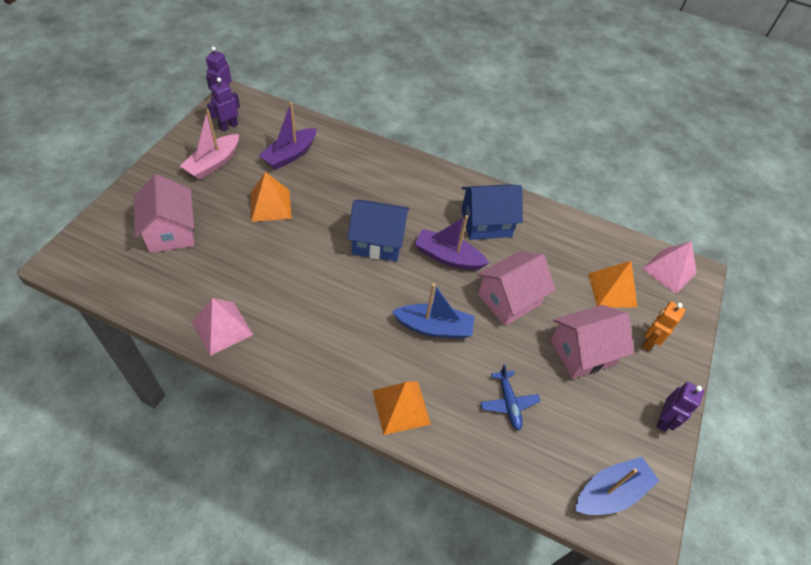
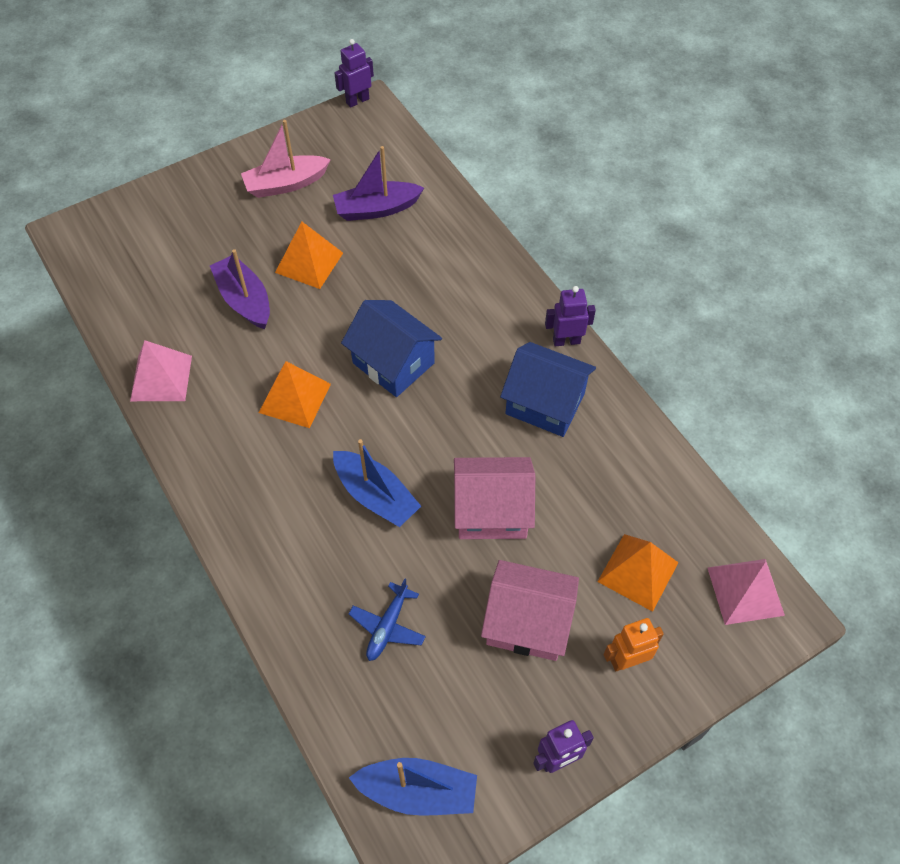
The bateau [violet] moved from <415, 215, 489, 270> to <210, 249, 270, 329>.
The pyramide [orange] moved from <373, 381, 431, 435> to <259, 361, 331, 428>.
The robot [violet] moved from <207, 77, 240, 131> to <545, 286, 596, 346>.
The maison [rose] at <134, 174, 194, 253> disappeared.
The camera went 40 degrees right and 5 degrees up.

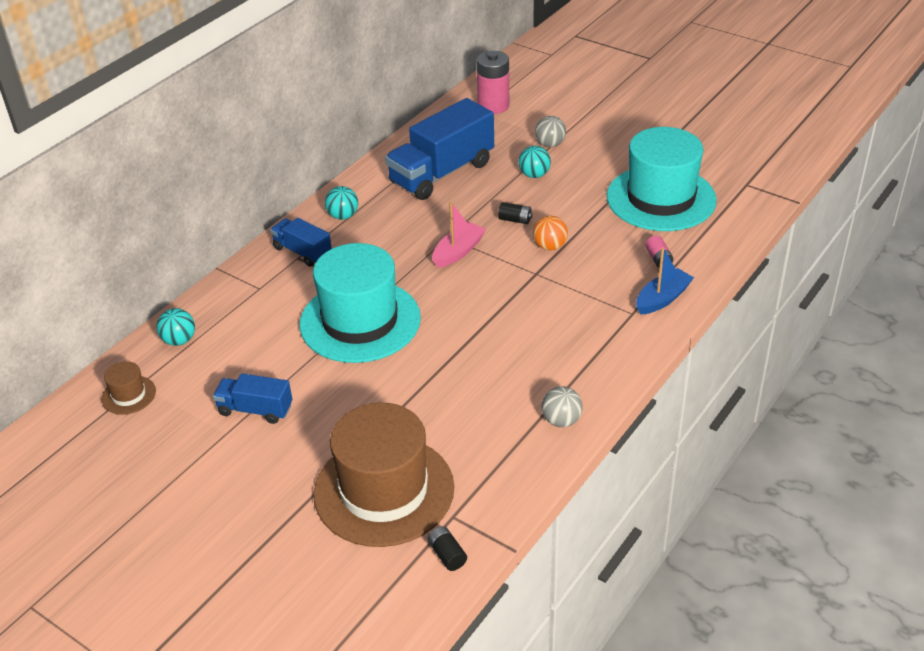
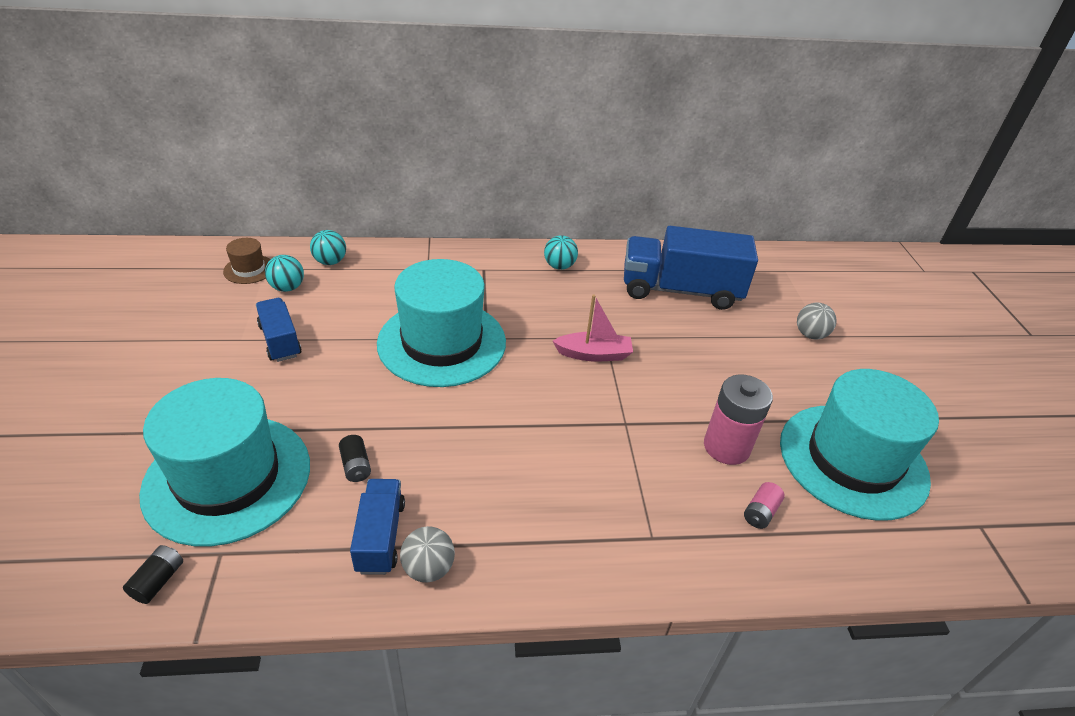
The chapeau [marron] at <314, 403, 454, 547> became the chapeau [turquoise] at <139, 378, 310, 546>.
The balle [turquoise] moved from <519, 146, 551, 178> to <265, 255, 304, 292>.
The pile [noir] moved from <498, 202, 532, 224> to <339, 435, 371, 482>.
The camion [bleu] moved from <270, 218, 332, 267> to <350, 479, 405, 575>.
The pile [rose] moved from <477, 51, 509, 114> to <704, 374, 773, 465>.
The balle [orange] at <533, 216, 568, 250> disappeared.
The bateau [bleu] at <636, 248, 694, 315> disappeared.
The camera went 45 degrees right and 0 degrees up.

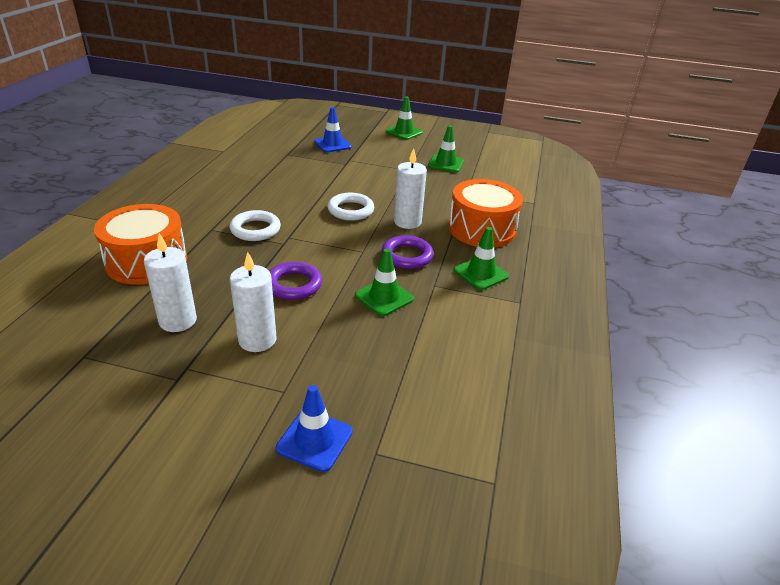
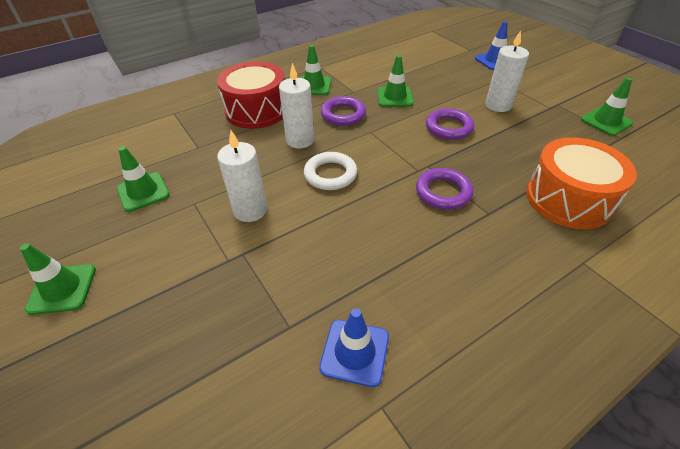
The tambour [orange] at <448, 179, 523, 248> became the tambour [rouge] at <217, 62, 285, 129>.
The bougie [blanc] moved from <144, 233, 197, 332> to <217, 130, 267, 222>.
The cône de chantier [bleu] moved from <314, 107, 352, 152> to <319, 308, 389, 387>.
The anneau [blanc] at <230, 210, 281, 241> became the anneau [violet] at <416, 168, 473, 210>.
The cône de chantier [vert] at <581, 77, 633, 136> appeared.
The camera went 135 degrees left and 10 degrees up.

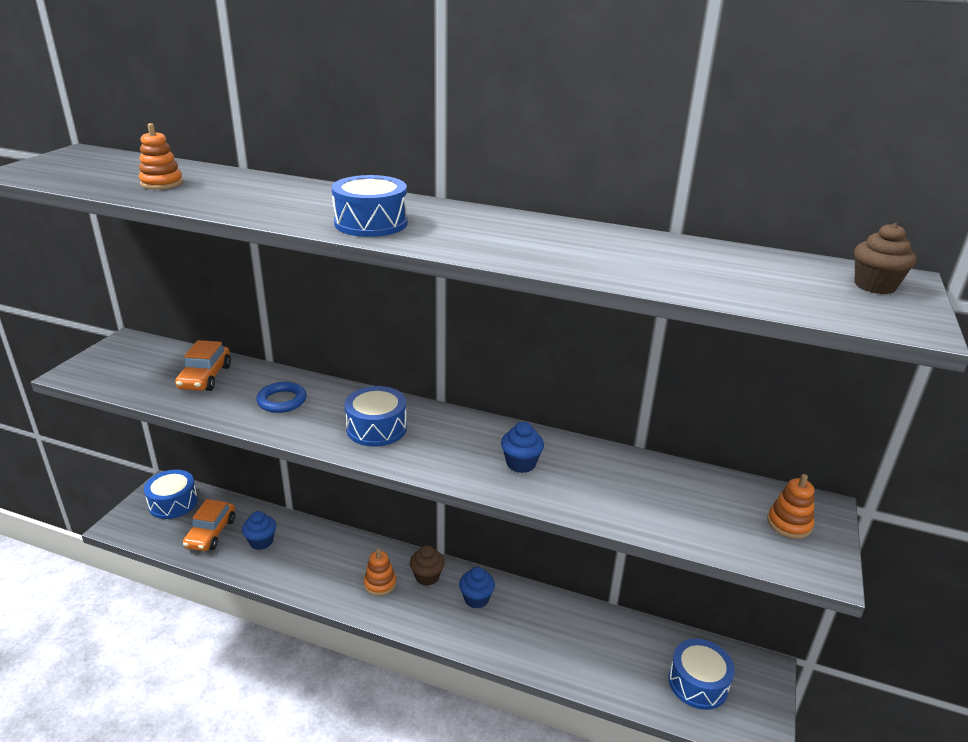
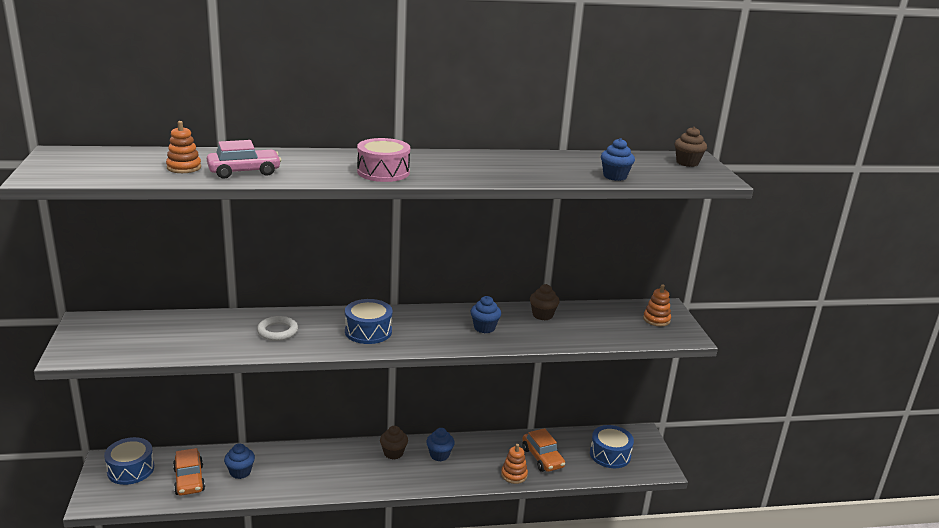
The voiture [rose] at <207, 140, 281, 179> appeared.
The anneau [bleu] at <256, 382, 307, 413> became the anneau [blanc] at <257, 316, 298, 341>.
The tambour [bleu] at <331, 175, 408, 237> became the tambour [rose] at <357, 138, 410, 182>.
The jouet à empiler [orange] moved from <364, 549, 396, 596> to <501, 444, 528, 484>.
The voiture [orange] moved from <175, 340, 231, 391> to <522, 428, 565, 472>.
The muffin [marron] at <530, 284, 560, 320> appeared.
The muffin [bleu] at <601, 138, 635, 181> appeared.
The camera went 30 degrees left and 5 degrees down.

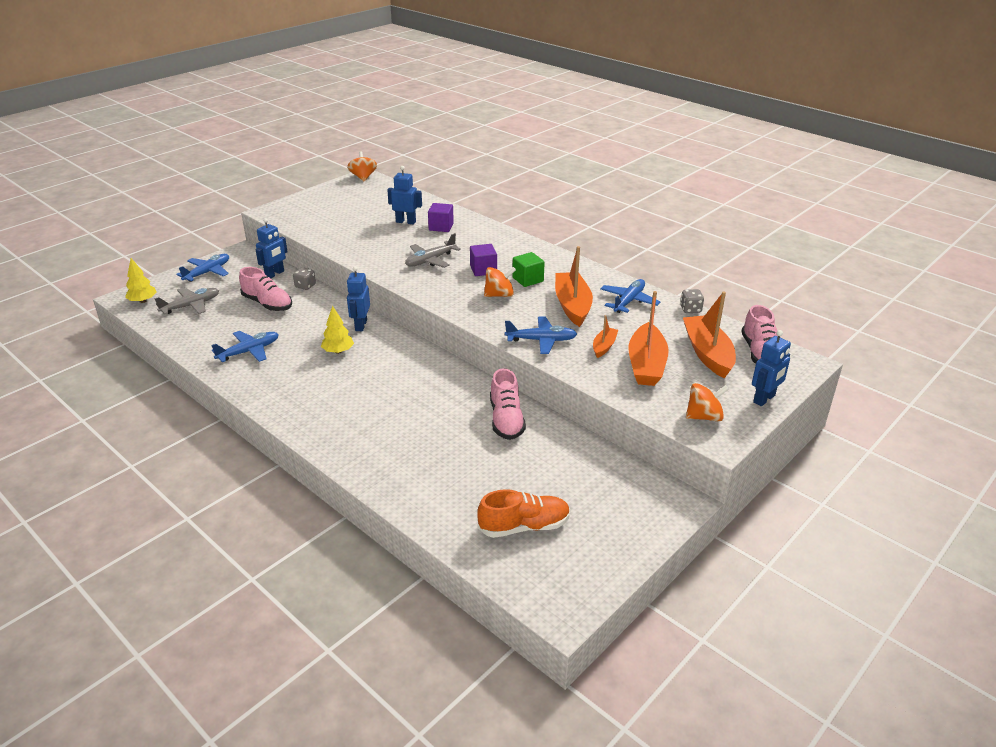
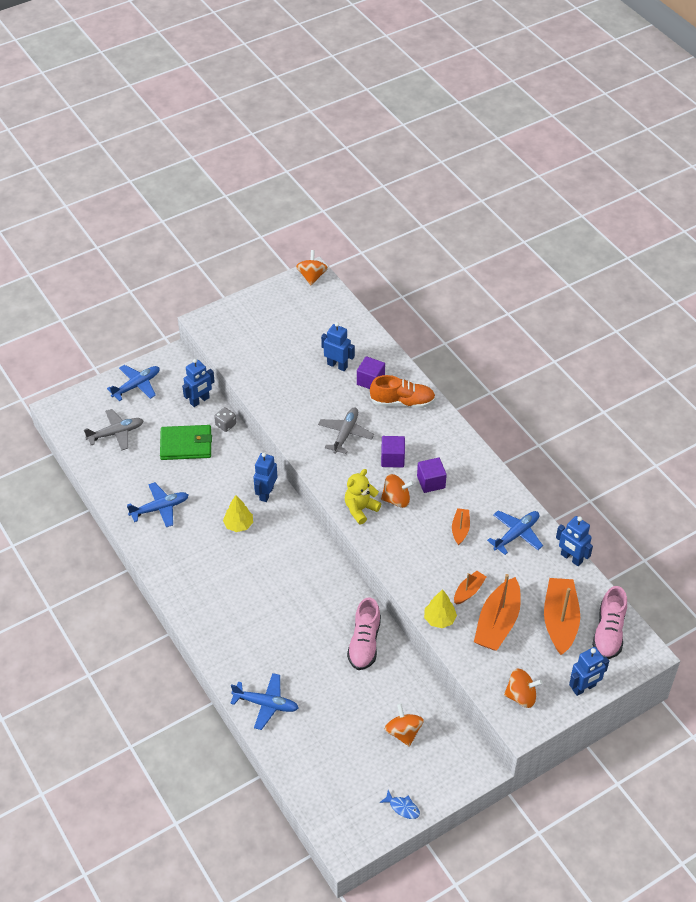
The chaussure [rose] at <239, 267, 292, 311> was replaced by the portefeuille [vert] at <160, 425, 212, 460>.
The avion [bleu] moved from <505, 317, 577, 354> to <230, 673, 298, 730>.
The avion [gris] at <405, 233, 461, 268> turned 135 degrees clockwise.
The ours en peluche [jaune] at <345, 469, 381, 525> appeared.
The chaussure [orange] moved from <477, 489, 570, 538> to <370, 375, 436, 408>.
The poisson [bleu] at <379, 790, 420, 819> appeared.
The toupie [orange] at <385, 703, 424, 747> appeared.
The cube [vert] at <512, 252, 545, 287> became the cube [violet] at <417, 458, 447, 493>.
The arbre [jaune] moved from <125, 258, 157, 303> to <424, 589, 457, 628>.
The bateau [orange] at <555, 246, 593, 327> changed to 0.52 times the size.
The dé [gris] at <680, 289, 704, 313> was replaced by the robot [bleu] at <556, 516, 593, 566>.
The camera went 15 degrees right and 15 degrees up.

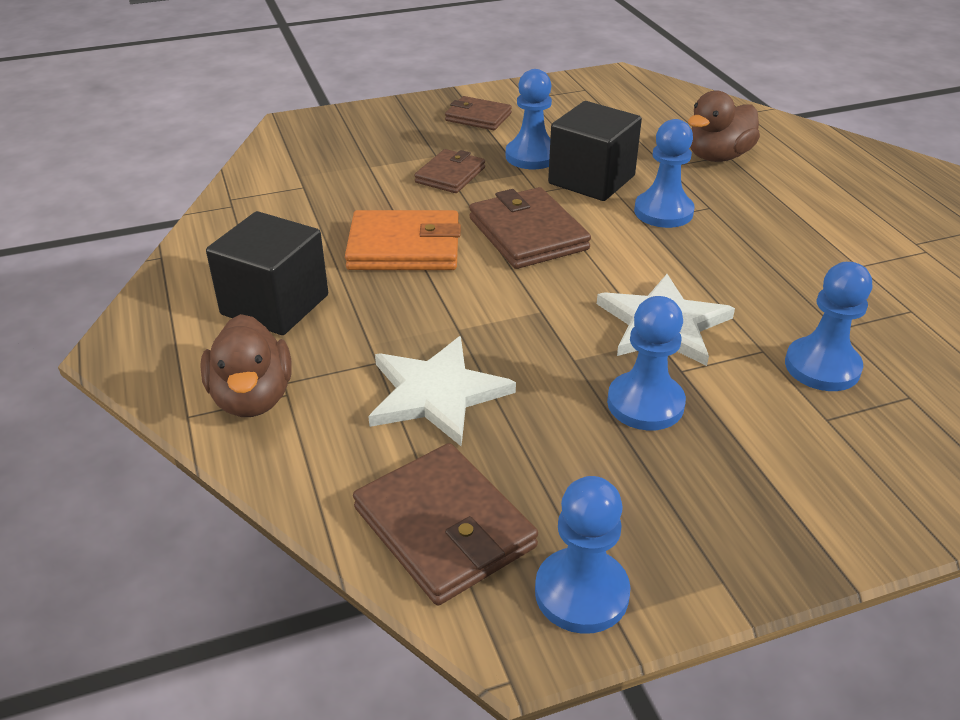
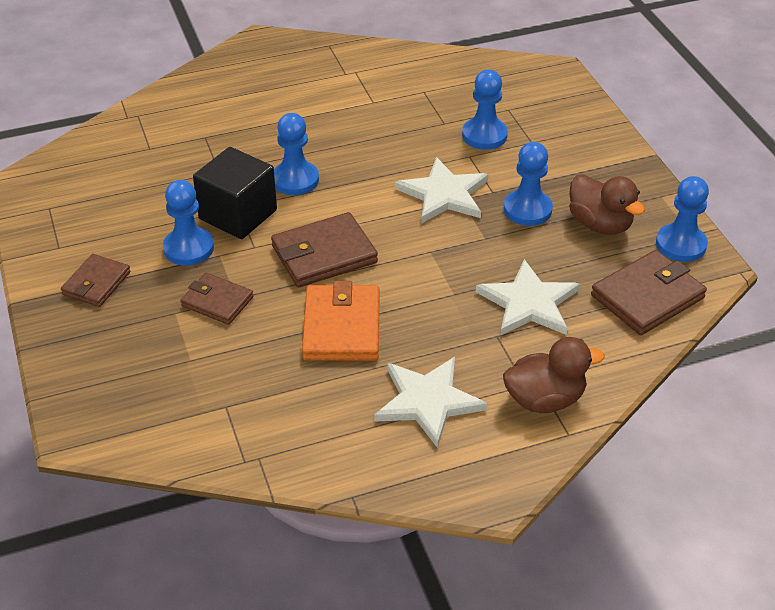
The cube [noir] at <206, 211, 328, 335> was replaced by the étoile [blanc] at <374, 357, 488, 448>.
The canard [marron] moved from <688, 91, 760, 162> to <569, 174, 645, 235>.
The camera went 90 degrees left and 5 degrees up.

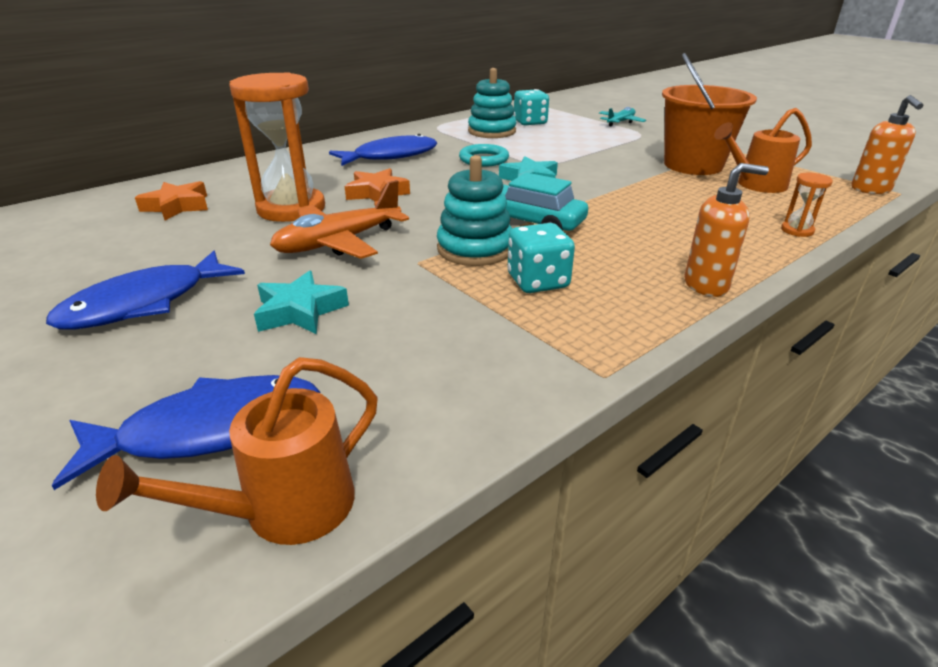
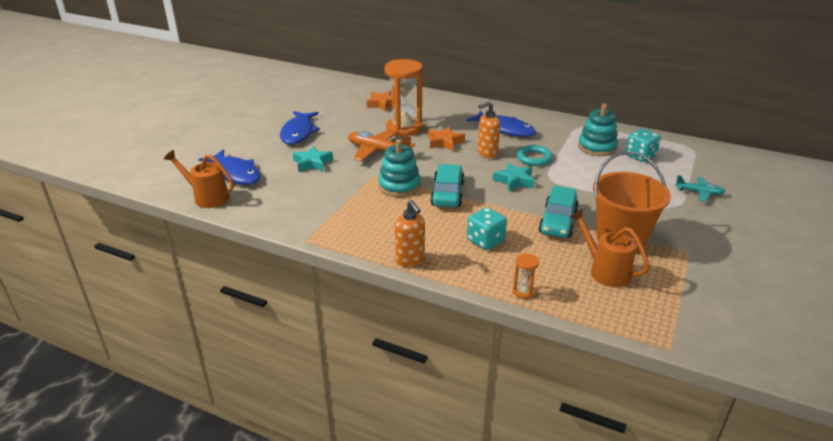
The poisson [bleu] at <46, 251, 245, 330> turned 105 degrees counterclockwise.
The dé [turquoise] moved from <508, 223, 575, 293> to <467, 207, 507, 250>.
The distributeur de savon [orange] moved from <851, 95, 923, 194> to <478, 102, 500, 158>.
The voiture [turquoise] at <539, 185, 579, 238> appeared.
The camera went 65 degrees right and 0 degrees up.

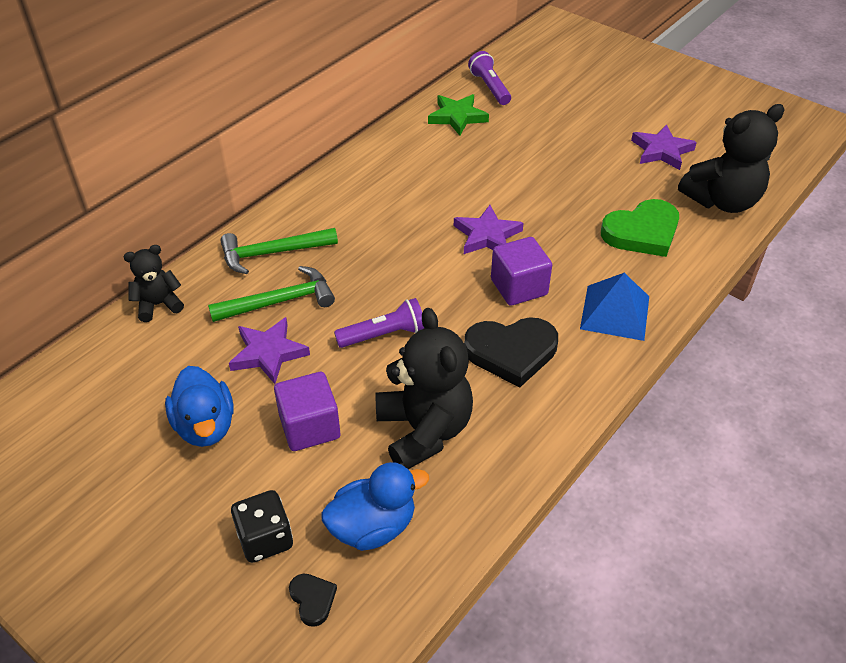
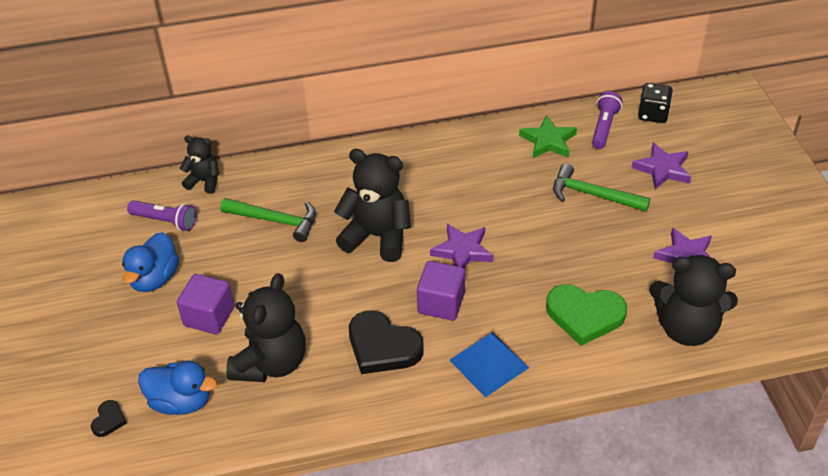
The lampe de poche [violet] moved from <334, 298, 424, 348> to <127, 200, 197, 231>.
The ours en peluche [noir] at <334, 149, 411, 262> appeared.
The marteau [vert] moved from <220, 228, 338, 274> to <553, 164, 651, 212>.
The étoile [violet] moved from <229, 317, 310, 384> to <632, 143, 691, 189>.
The dé [noir] moved from <231, 490, 293, 563> to <638, 83, 673, 123>.
The camera went 40 degrees right and 0 degrees up.

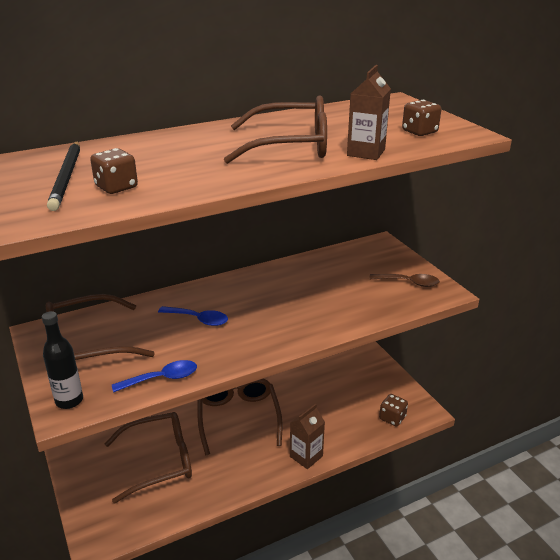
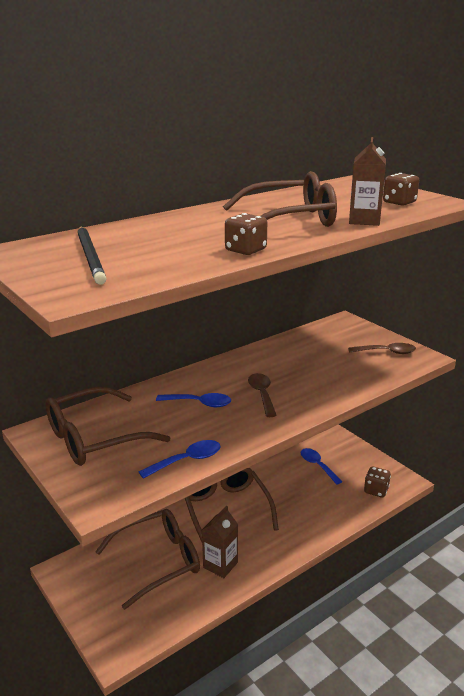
The brique de lait [marron] moved from <290, 404, 325, 469> to <202, 506, 238, 578>.
The dé [marron] moved from <90, 148, 138, 194> to <225, 213, 267, 255>.
The cuillère [marron] at <248, 373, 277, 417> appeared.
The cuillère [bleu] at <301, 448, 343, 485> appeared.
The bouteille [noir] at <42, 311, 83, 409> disappeared.
The camera went 10 degrees left and 5 degrees down.

